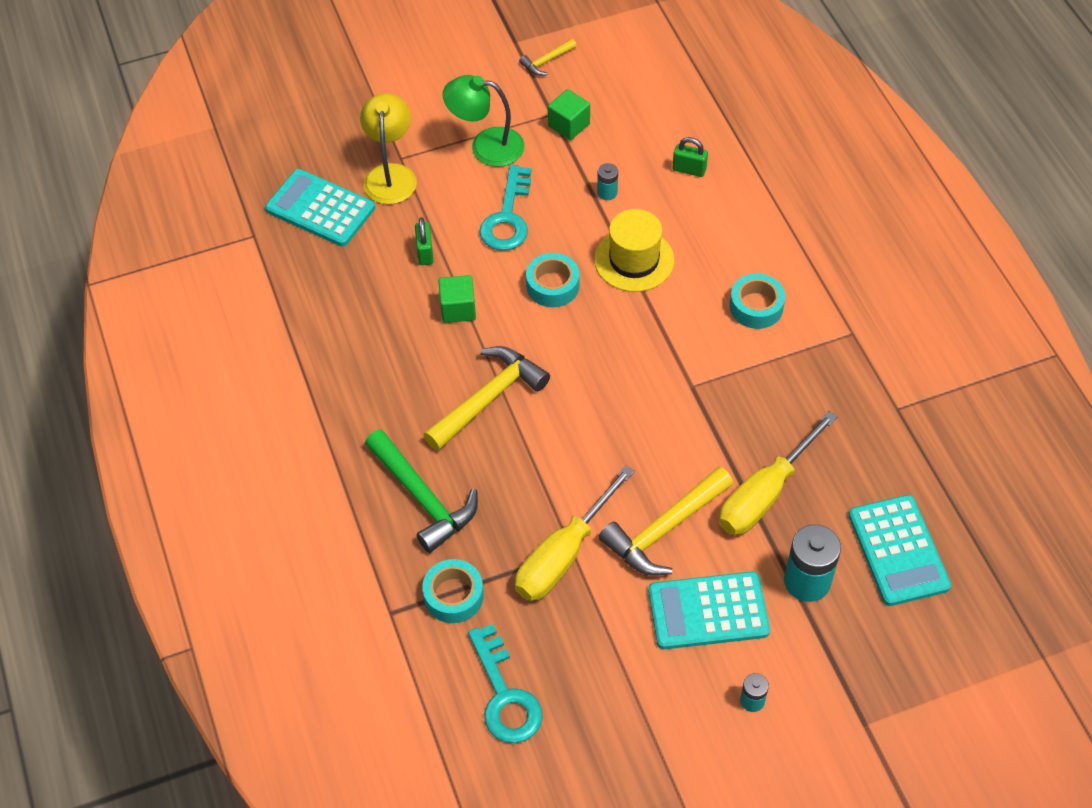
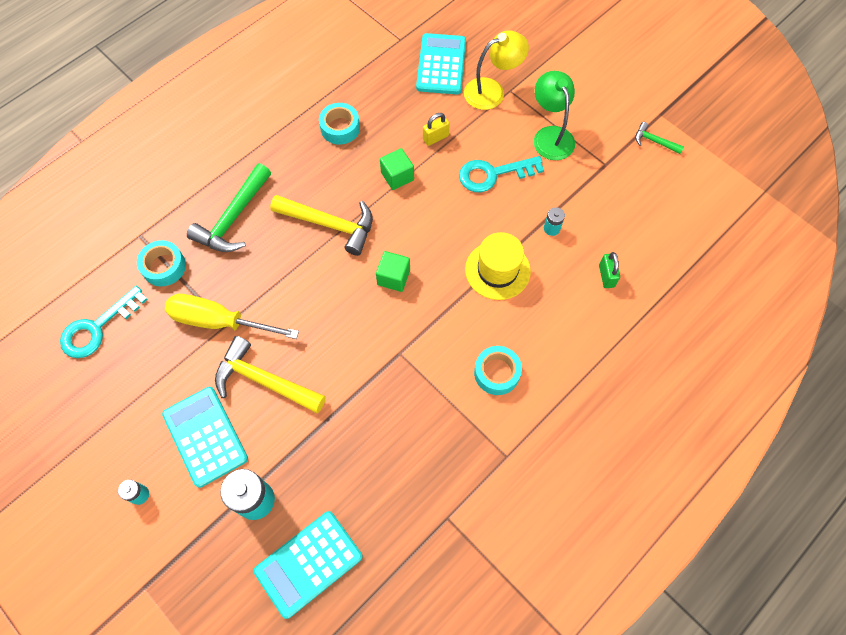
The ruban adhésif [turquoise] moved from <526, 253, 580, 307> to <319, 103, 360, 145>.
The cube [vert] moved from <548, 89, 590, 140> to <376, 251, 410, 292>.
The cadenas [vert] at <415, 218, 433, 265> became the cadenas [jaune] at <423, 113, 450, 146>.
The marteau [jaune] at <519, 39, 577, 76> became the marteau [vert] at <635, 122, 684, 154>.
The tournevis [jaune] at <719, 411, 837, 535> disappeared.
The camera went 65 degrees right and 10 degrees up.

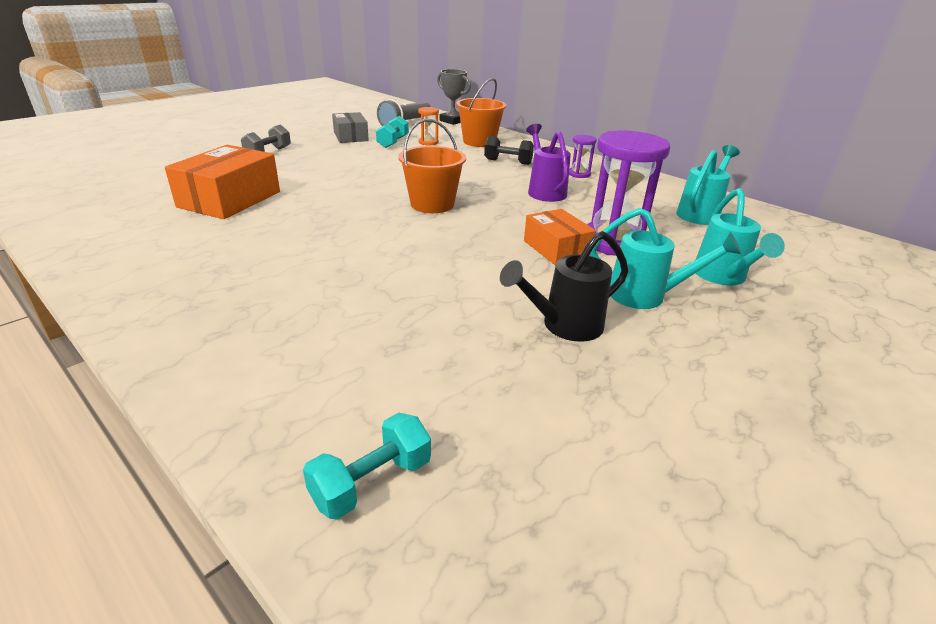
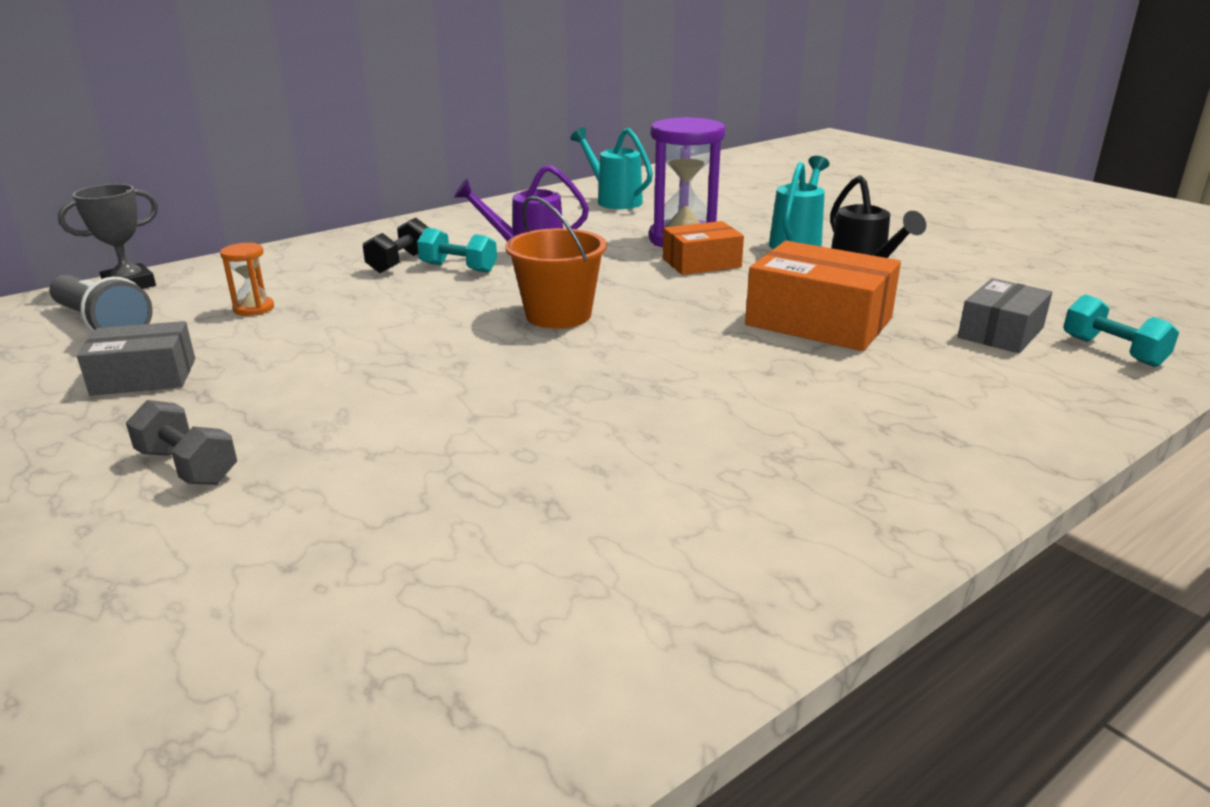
The haltère [turquoise] moved from <376, 116, 409, 148> to <417, 228, 497, 273>.
The boîte [orange] moved from <165, 145, 280, 219> to <745, 241, 901, 351>.
The boîte [gris] at <958, 278, 1052, 353> appeared.
The seau [orange] at <456, 78, 506, 147> disappeared.
The sablier [violet] at <569, 135, 597, 178> disappeared.
The arrosoir [turquoise] at <696, 188, 785, 285> disappeared.
The camera went 80 degrees left and 5 degrees down.

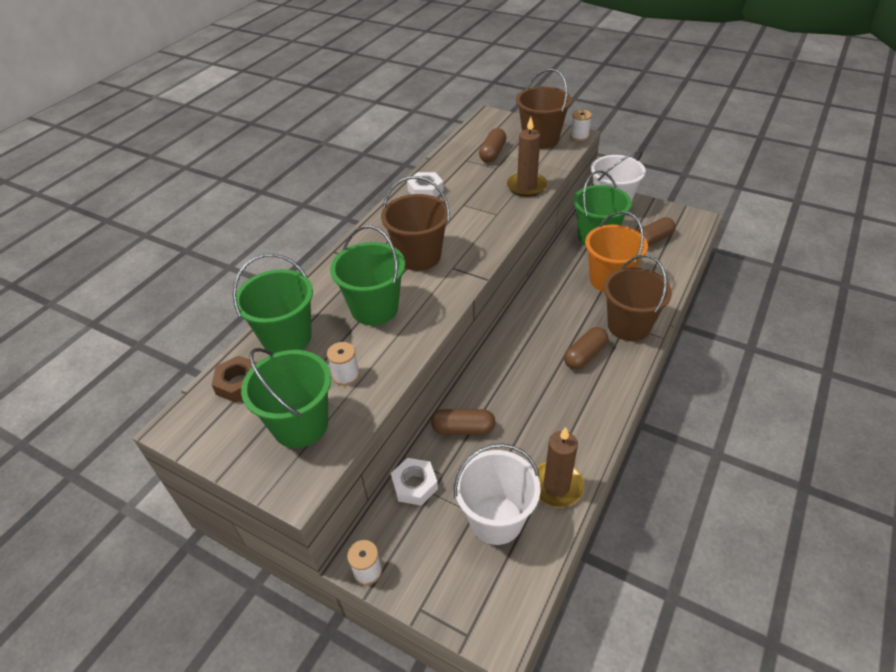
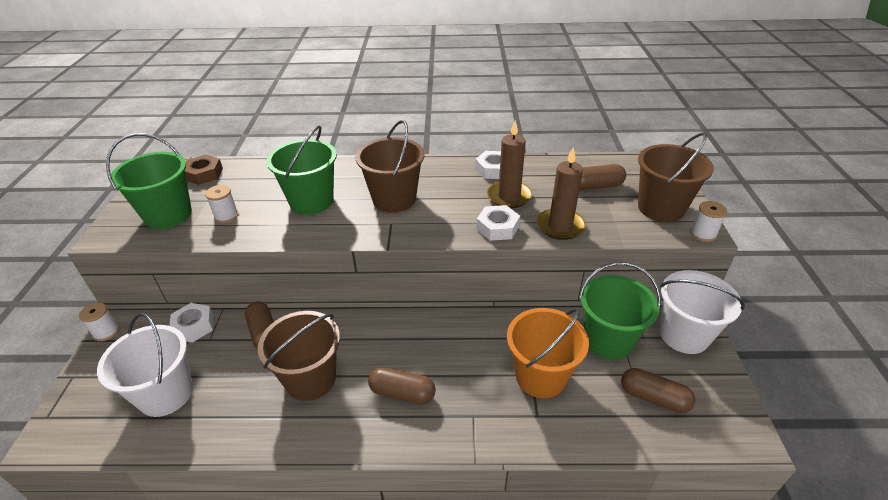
The seau [marron] moved from <604, 255, 672, 341> to <258, 311, 340, 401>.
The écrou [blanc] at <476, 205, 520, 241> appeared.
The bougie [marron] moved from <537, 427, 584, 508> to <487, 120, 532, 208>.
The seau [vert] at <233, 254, 313, 353> disappeared.
The camera went 60 degrees right and 5 degrees down.

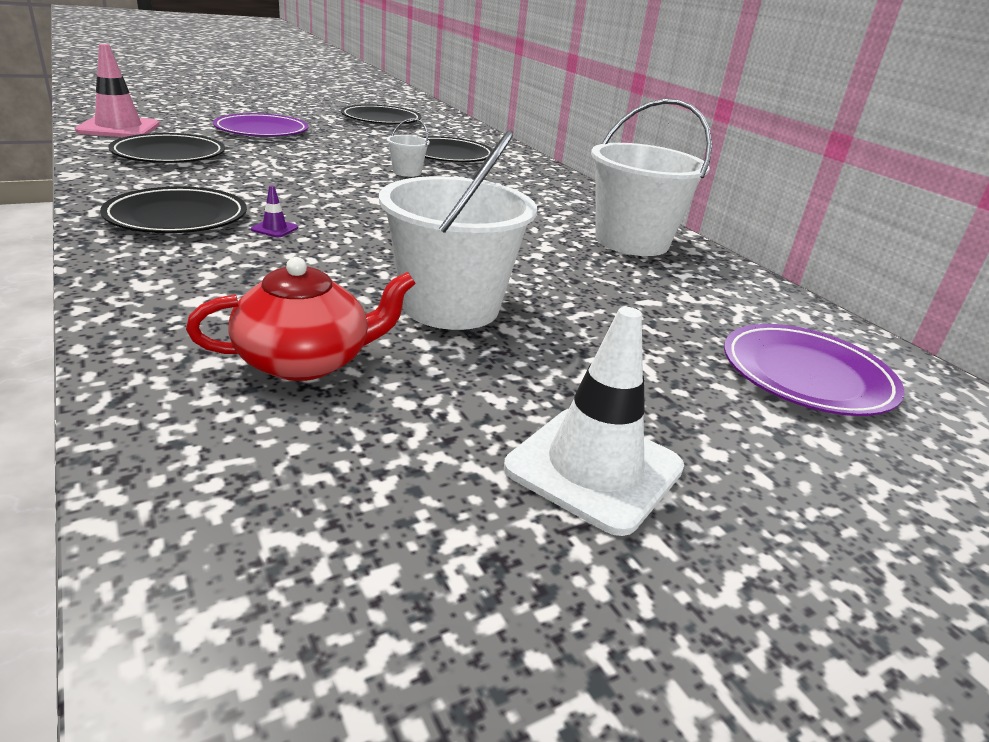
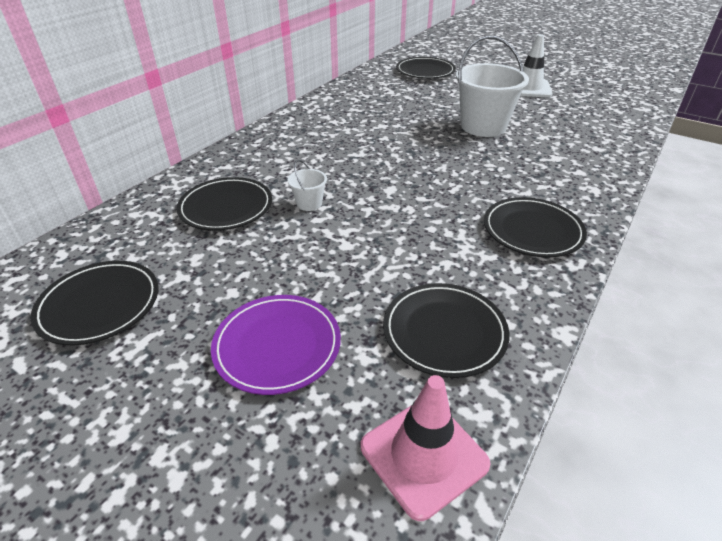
The assiette [violet] at <724, 324, 904, 416> became the assiette [noir] at <396, 57, 456, 79>.
The théière [rouge] at <186, 257, 416, 381> disappeared.
The cône de chantier [violet] at <251, 186, 298, 237> disappeared.
The seau [blanc] at <591, 99, 712, 256> disappeared.
The camera went 115 degrees left and 10 degrees up.

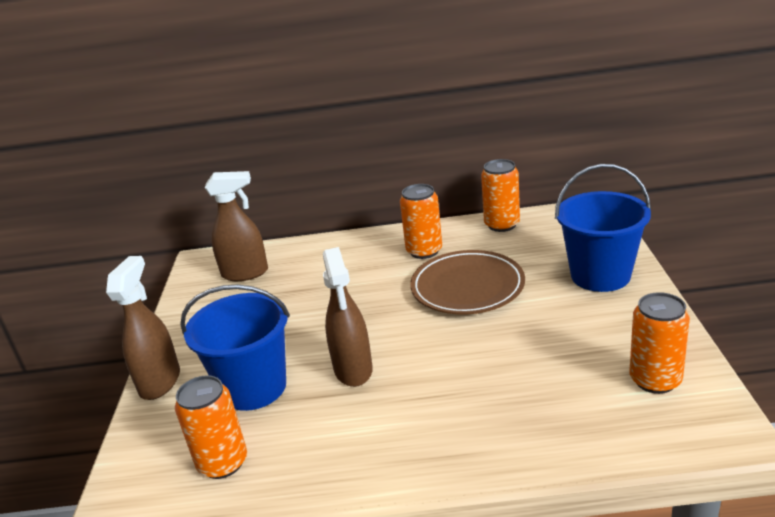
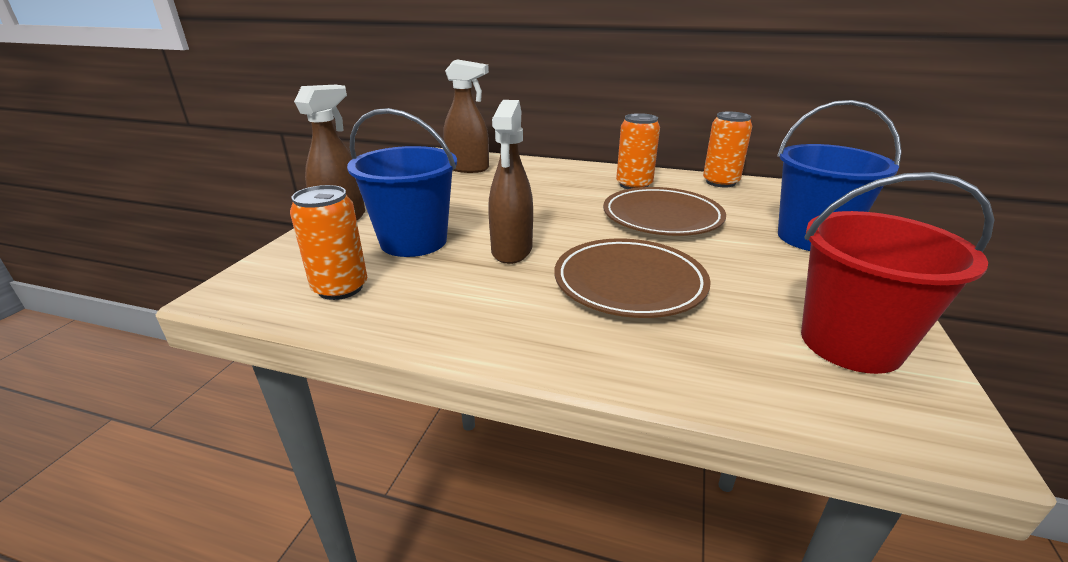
The assiette [marron] at <554, 238, 711, 318> appeared.
The canette [orange] at <629, 292, 690, 394> was replaced by the seau [rouge] at <801, 172, 995, 374>.
The camera went 15 degrees right and 0 degrees up.

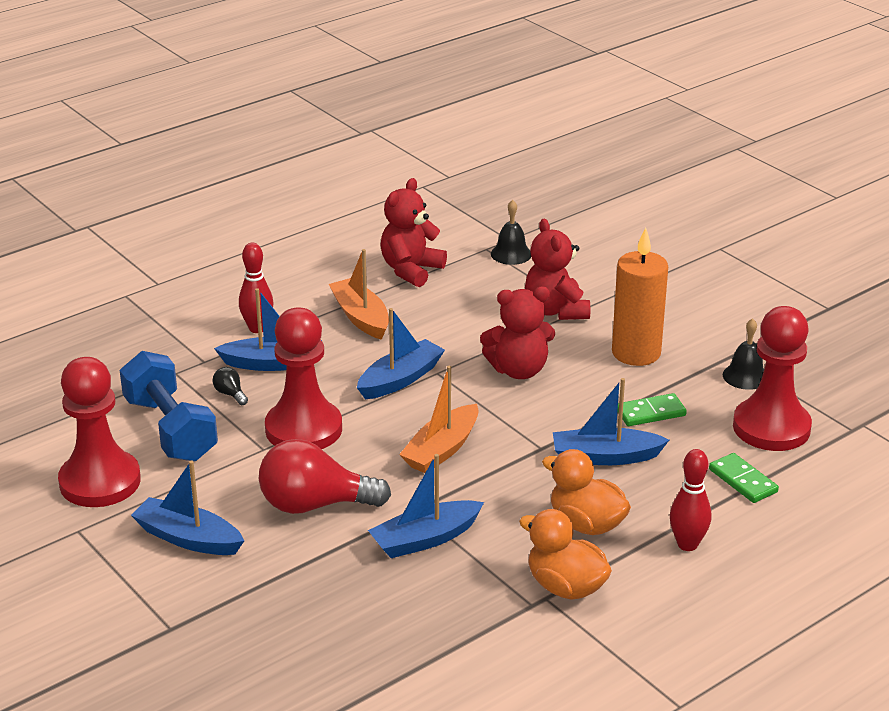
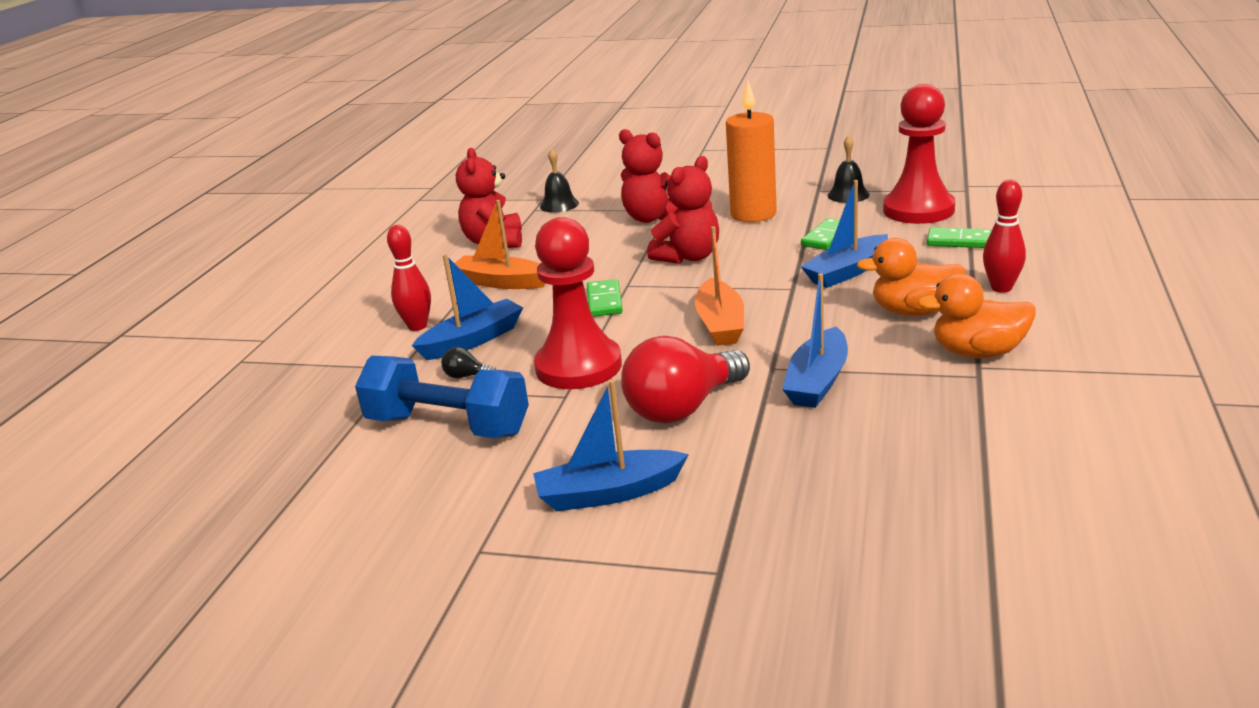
The bateau [bleu] at <357, 308, 445, 399> was replaced by the domino [vert] at <587, 279, 623, 317>.
The pion [rouge] at <58, 357, 141, 507> disappeared.
The camera went 35 degrees left and 5 degrees down.

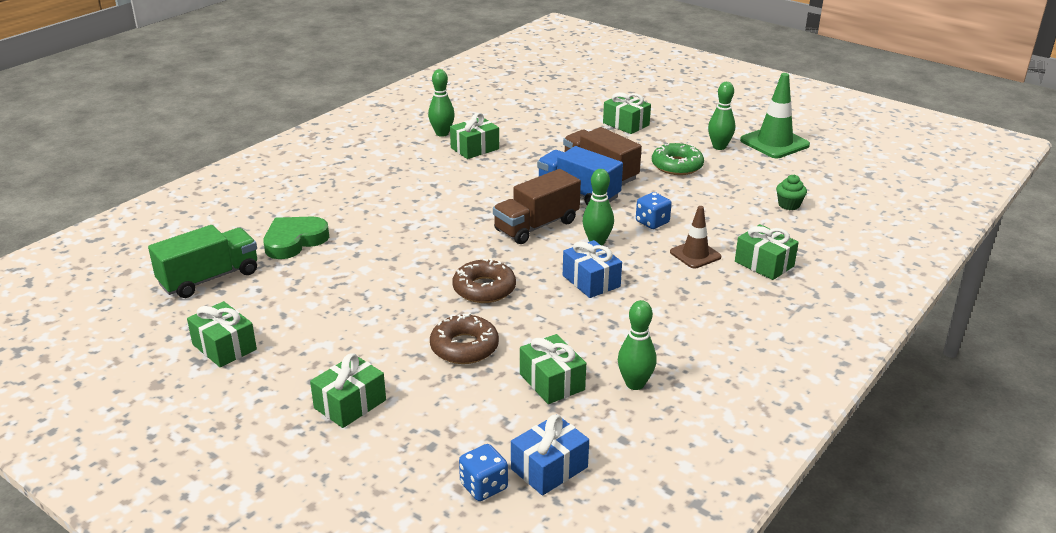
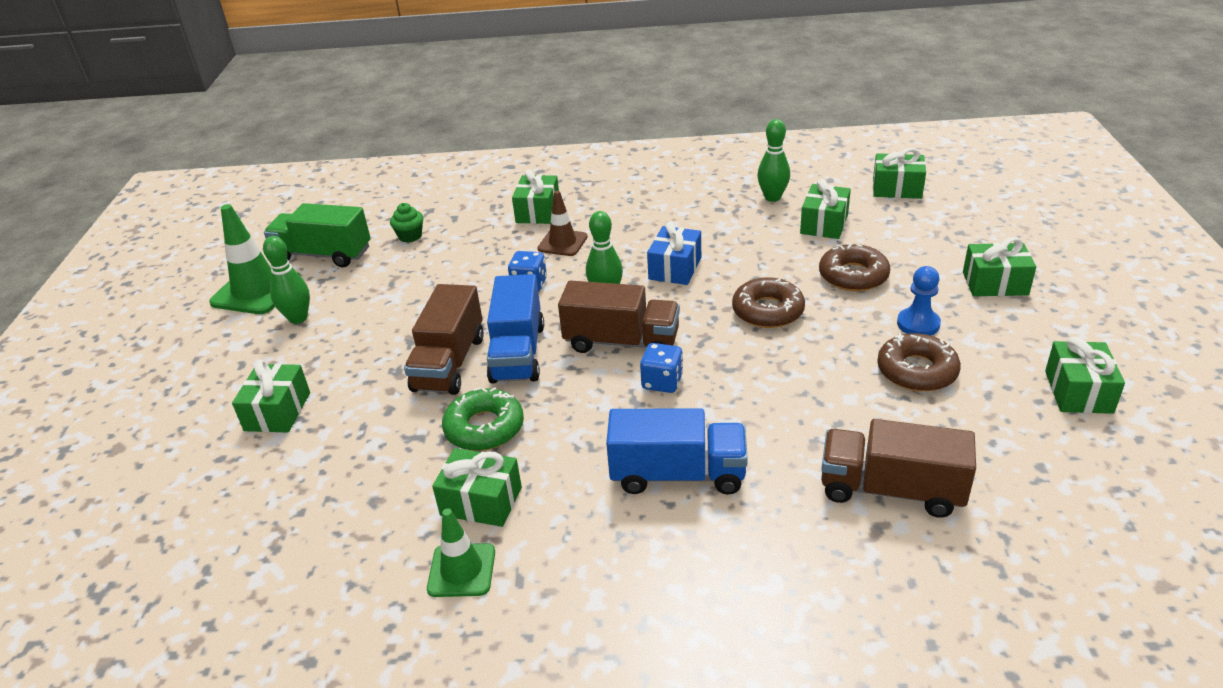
The camion [vert] moved from <148, 225, 257, 298> to <264, 203, 371, 267>.
The quille [vert] at <428, 69, 455, 137> was replaced by the cône de chantier [vert] at <427, 508, 495, 597>.
The beignet [vert] moved from <652, 143, 704, 175> to <442, 387, 524, 451>.
The camion [bleu] at <606, 408, 748, 494> appeared.
The dé [bleu] moved from <459, 444, 508, 501> to <640, 343, 683, 393>.
The cœur [vert] at <263, 216, 329, 259> was replaced by the camion [marron] at <821, 419, 976, 518>.
The cadeau [bleu] at <511, 414, 589, 496> became the cadeau [vert] at <873, 148, 926, 199>.
The beignet [marron] at <877, 333, 961, 392> appeared.
The pion [bleu] at <897, 266, 941, 336> appeared.
The camera went 125 degrees left and 5 degrees up.

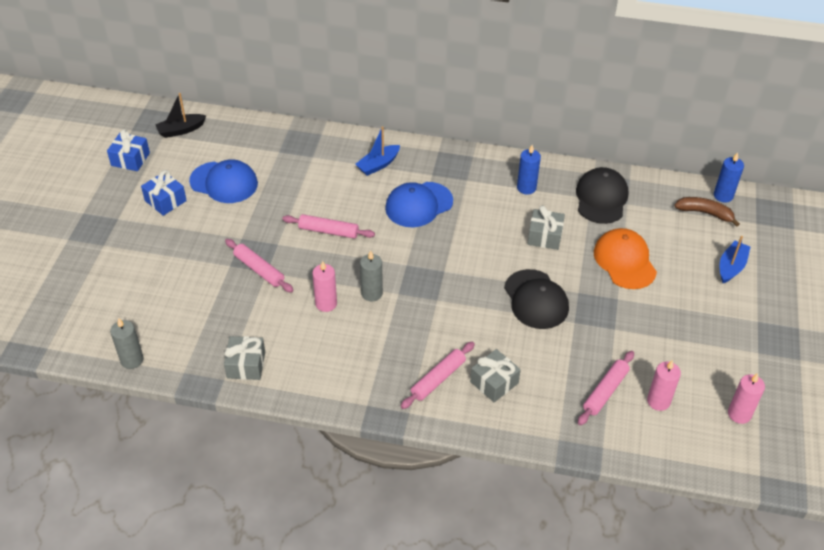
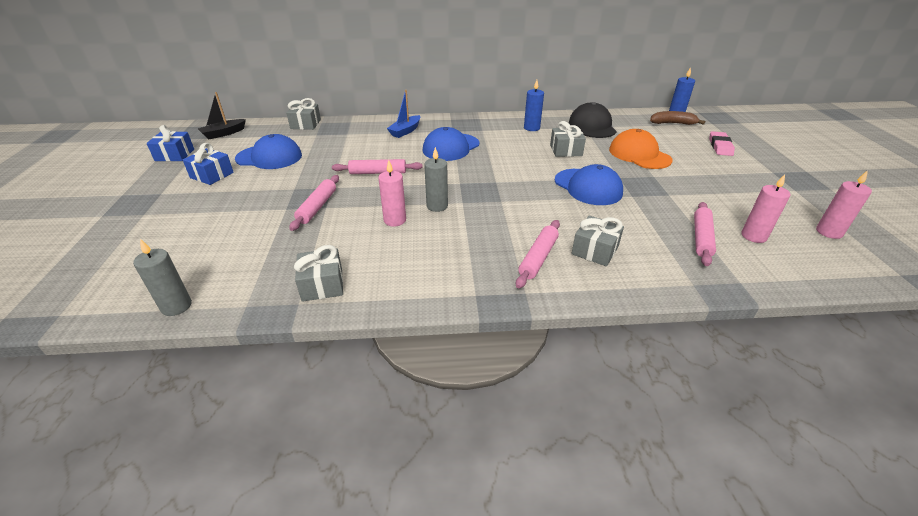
The cadeau [gris] at <286, 98, 321, 130> appeared.
The rouleau à pâtisserie [rose] at <225, 239, 293, 293> turned 75 degrees clockwise.
The casquette [noir] at <504, 269, 569, 329> became the casquette [bleu] at <555, 164, 623, 205>.
The bateau [bleu] at <720, 236, 750, 283> was replaced by the gomme [rose] at <709, 131, 735, 156>.
The camera went 15 degrees left and 10 degrees down.

